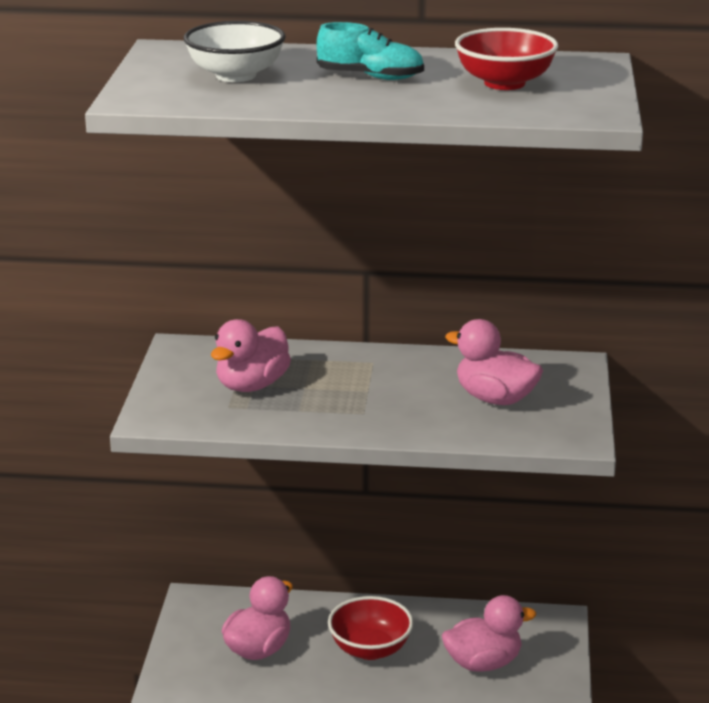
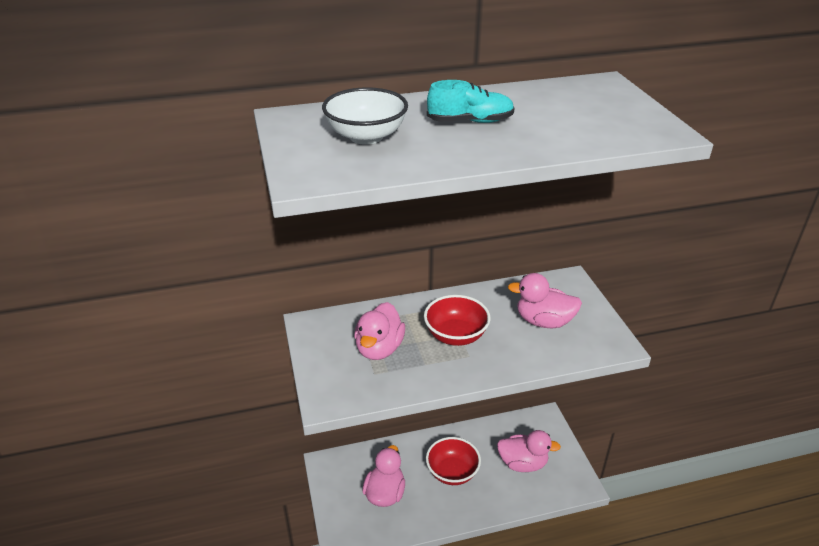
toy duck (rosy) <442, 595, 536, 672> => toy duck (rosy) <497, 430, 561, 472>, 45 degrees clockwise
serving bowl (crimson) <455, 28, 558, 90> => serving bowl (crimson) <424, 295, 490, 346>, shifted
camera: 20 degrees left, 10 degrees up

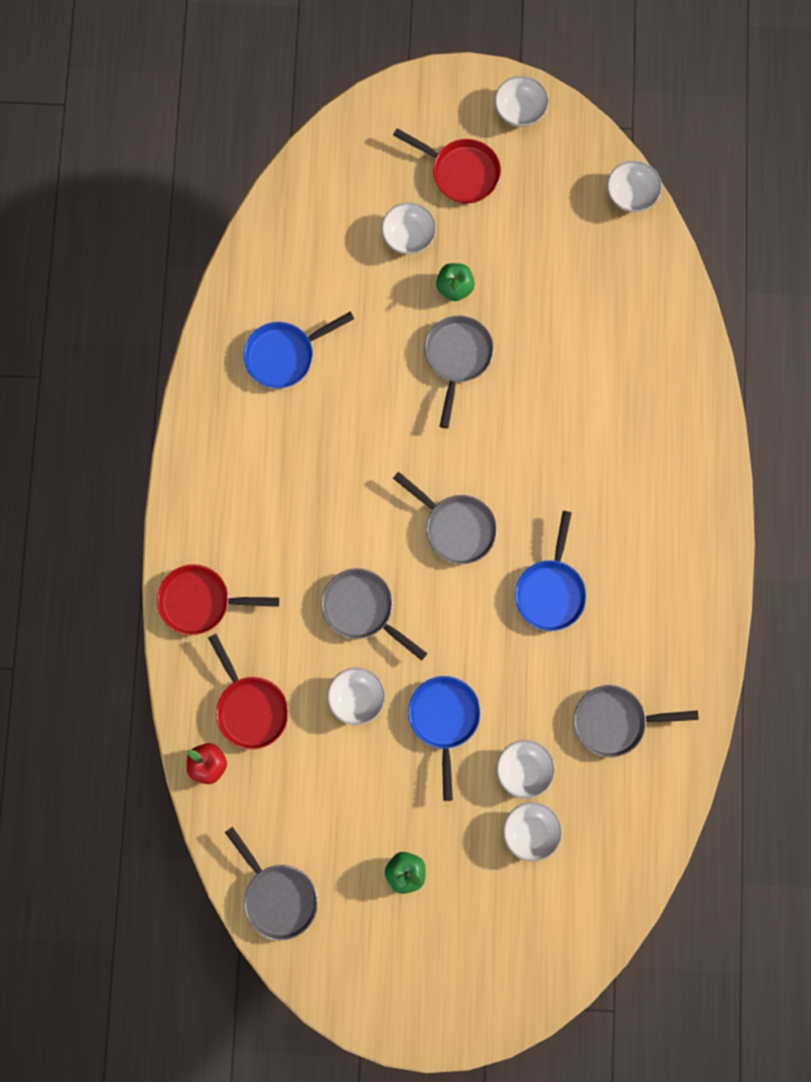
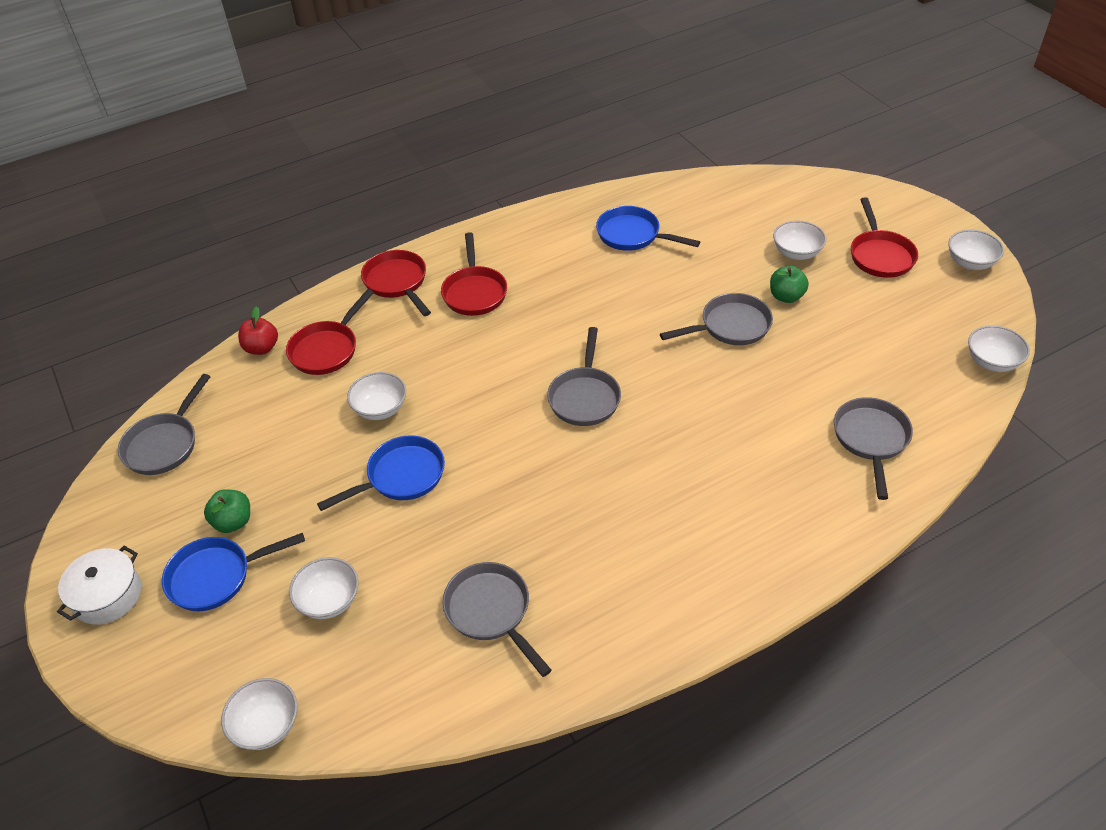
skillet (gray) <321, 568, 427, 661> => skillet (gray) <834, 397, 913, 500>, shifted
serving bowl (white) <497, 740, 555, 799> => serving bowl (white) <221, 678, 298, 750>, shifted
skillet (blue) <515, 511, 587, 631> => skillet (blue) <162, 533, 305, 611>, shifted
nothing => stockpot (white) <57, 546, 141, 625>
nothing => skillet (crimson) <441, 232, 507, 316>
camera: 60 degrees right, 30 degrees down

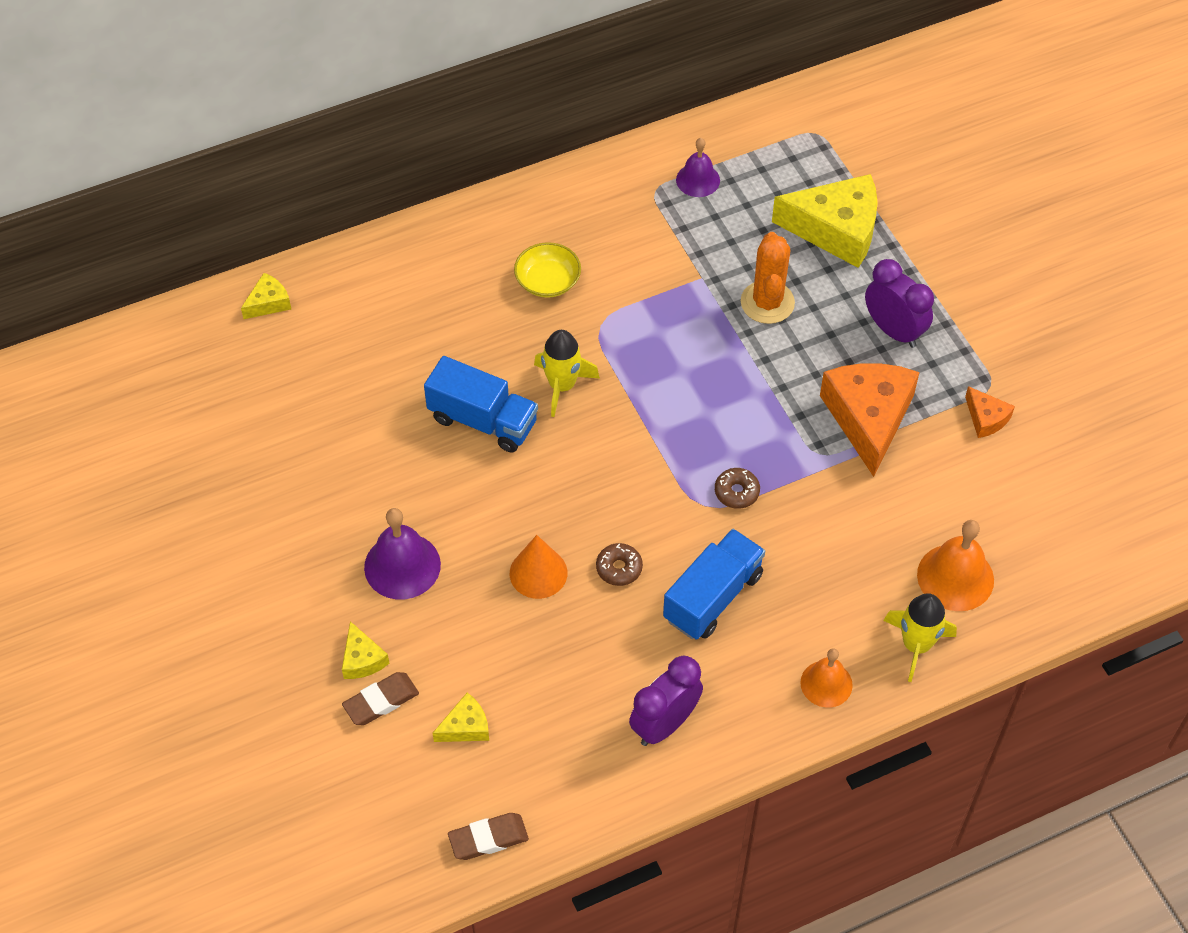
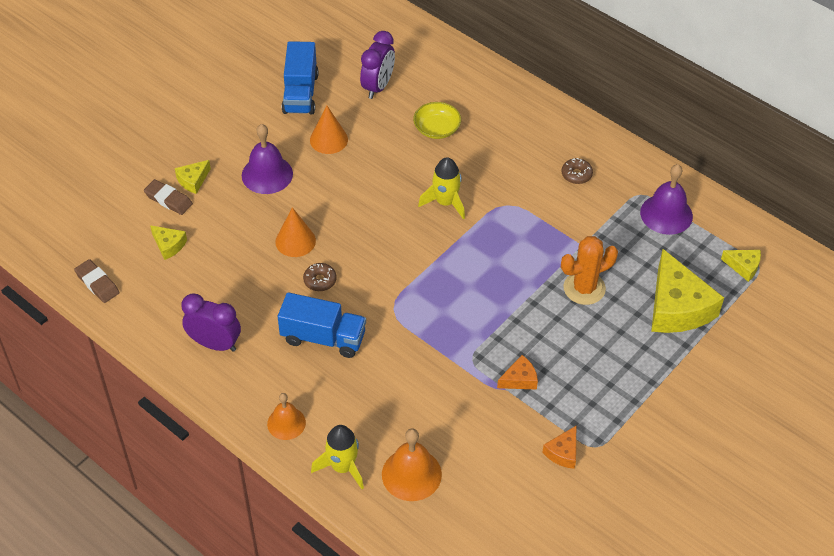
cheese (golden) <241, 273, 291, 319> => cheese (golden) <721, 250, 761, 282>, shifted
toy truck (blue) <424, 356, 538, 452> => toy truck (blue) <282, 41, 319, 115>, shifted
serving bowl (golden) <514, 242, 581, 298> => serving bowl (golden) <413, 102, 461, 139>, shifted
hand bell (purple) <676, 138, 720, 197> => hand bell (purple) <640, 164, 693, 235>, x1.52
doughnut (brown) <715, 468, 760, 509> => doughnut (brown) <562, 158, 593, 184>, shifted
cheese (orange) <820, 363, 920, 477> => cheese (orange) <497, 355, 538, 390>, x0.46
bedside clock (purple) <865, 259, 934, 348> => bedside clock (purple) <360, 31, 395, 99>, shifted
nothing => cone shape (orange) <310, 105, 348, 154>
camera: 65 degrees right, 5 degrees down

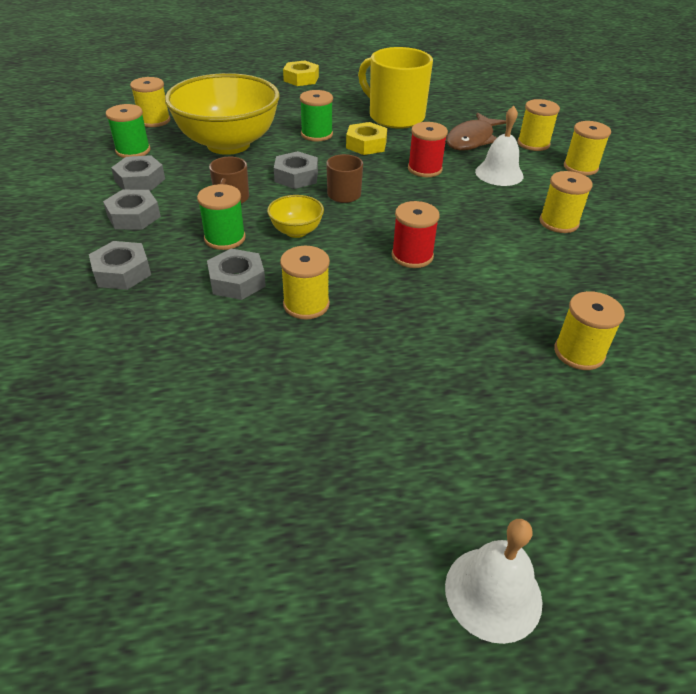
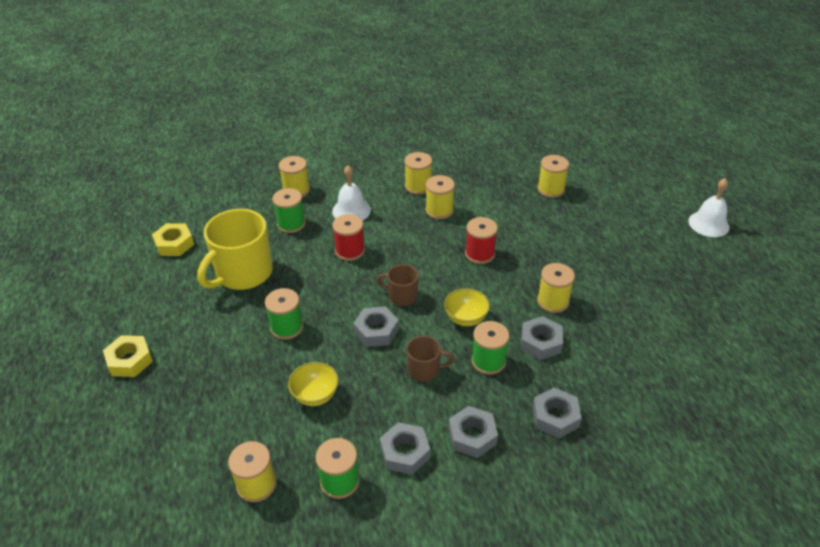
serving bowl (golden) <165, 73, 280, 155> => serving bowl (golden) <288, 362, 339, 406>, x0.42
hex nut (golden) <346, 122, 387, 155> => hex nut (golden) <152, 223, 194, 256>, shifted
toy fish (brown) <446, 113, 506, 151> => spool (green) <272, 188, 306, 233>
spool (golden) <564, 121, 611, 176> => spool (golden) <426, 175, 455, 219>, shifted
camera: 95 degrees left, 0 degrees up

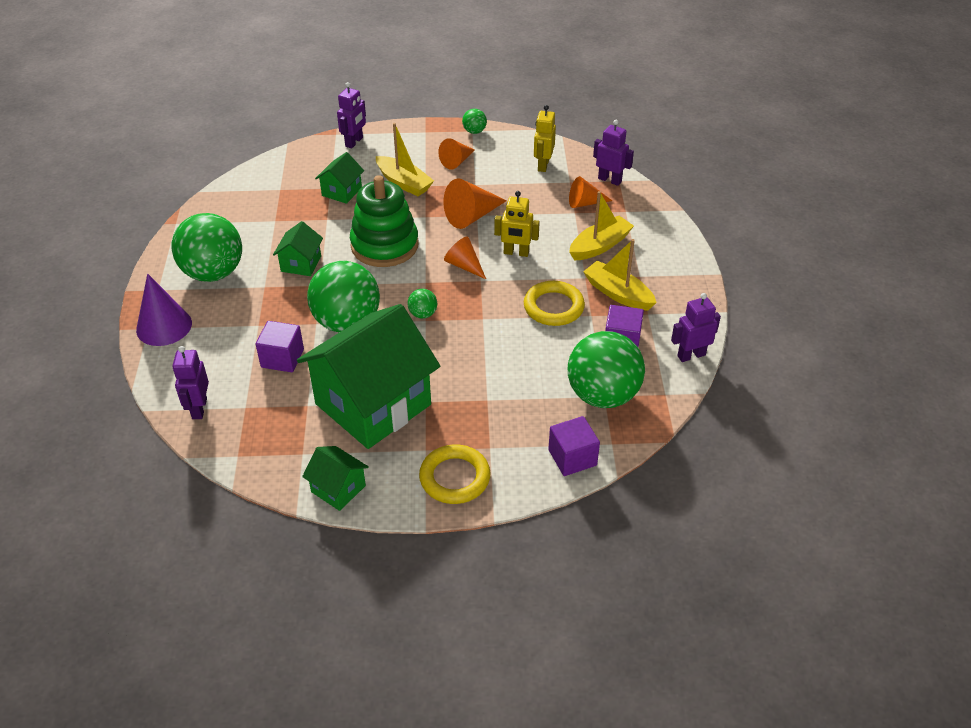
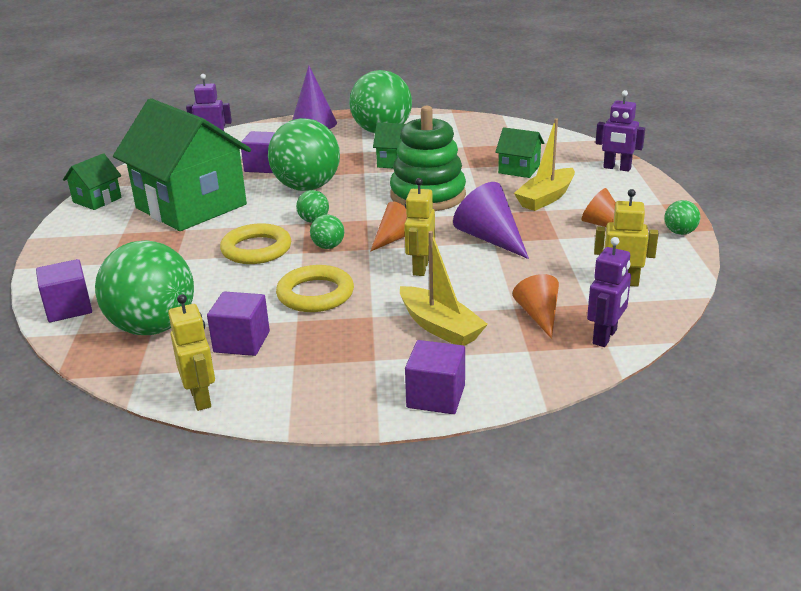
hoop (golden) <419, 444, 490, 504> => hoop (golden) <220, 223, 291, 264>, shifted
cone shape (orange) <444, 178, 507, 229> => cone shape (purple) <453, 182, 529, 259>
boat (golden) <583, 239, 657, 311> => nothing
toy robot (purple) <671, 293, 721, 362> => toy robot (golden) <168, 294, 215, 411>
nothing => sphere (green) <310, 215, 344, 249>
nothing => block (purple) <405, 340, 465, 414>
camera: 90 degrees right, 15 degrees down

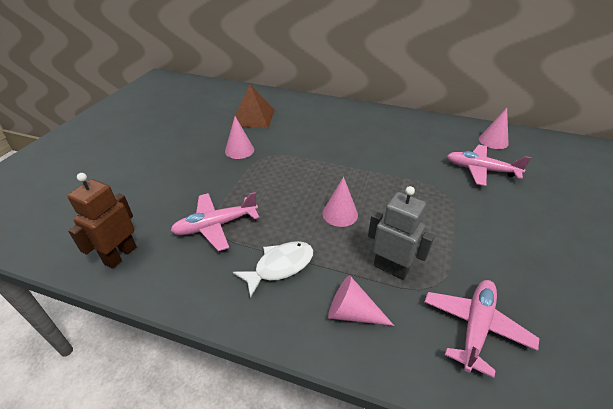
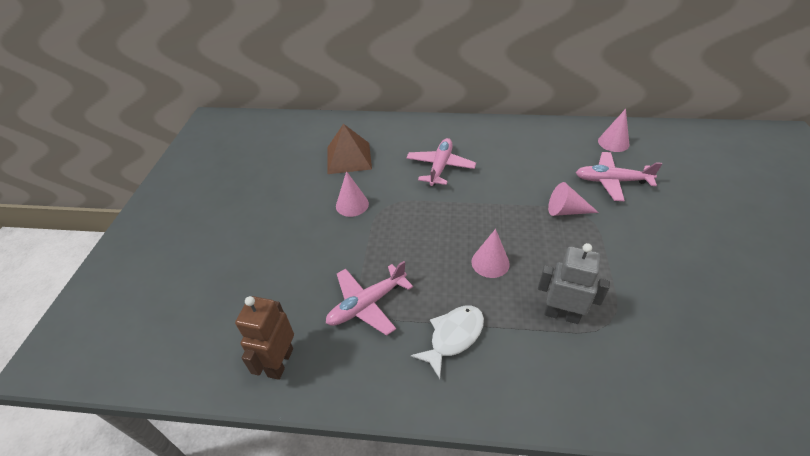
cone shape (rosy) <328, 275, 394, 326> => cone shape (rosy) <548, 182, 599, 216>, shifted
toy plane (rosy) <424, 280, 539, 378> => toy plane (rosy) <406, 138, 476, 186>, shifted
camera: 10 degrees left, 5 degrees up

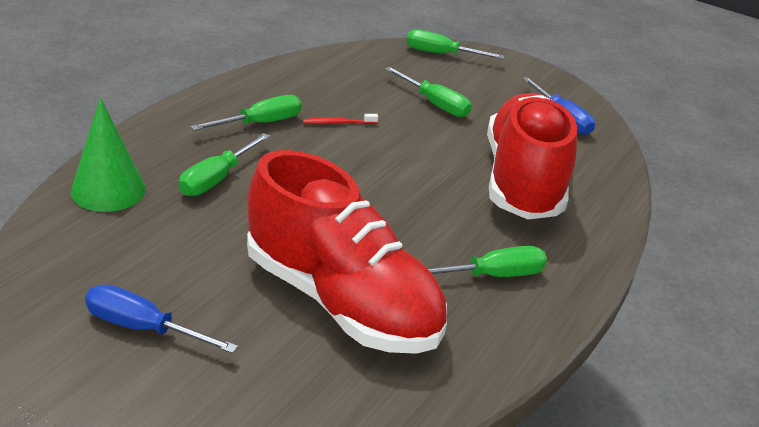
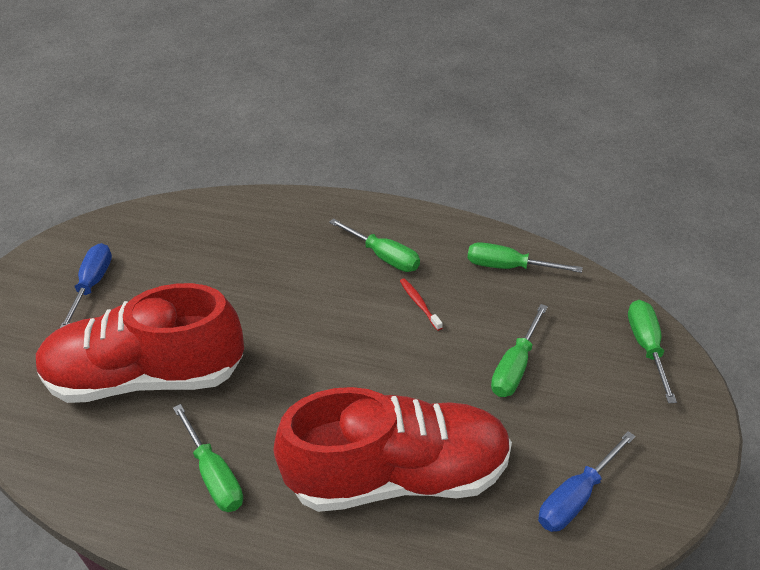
cone shape (green) <71, 98, 146, 212> => nothing
flat screwdriver (green) <179, 133, 270, 196> => flat screwdriver (green) <467, 242, 583, 273>, shifted
lace-up shoe (crimson) <247, 150, 447, 354> => lace-up shoe (crimson) <36, 283, 244, 403>, 60 degrees clockwise
camera: 80 degrees right, 10 degrees up

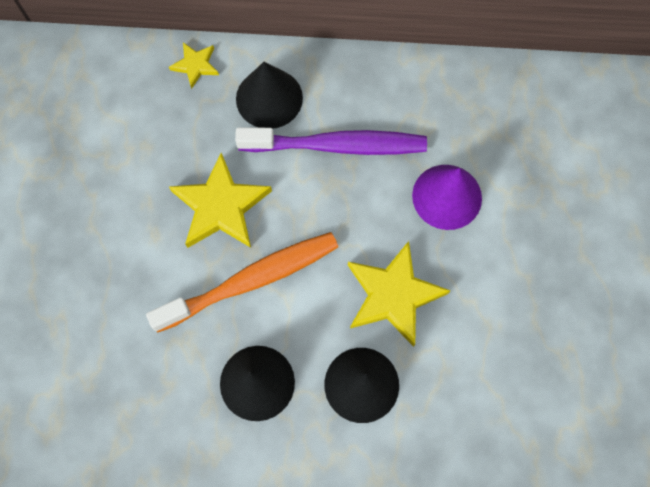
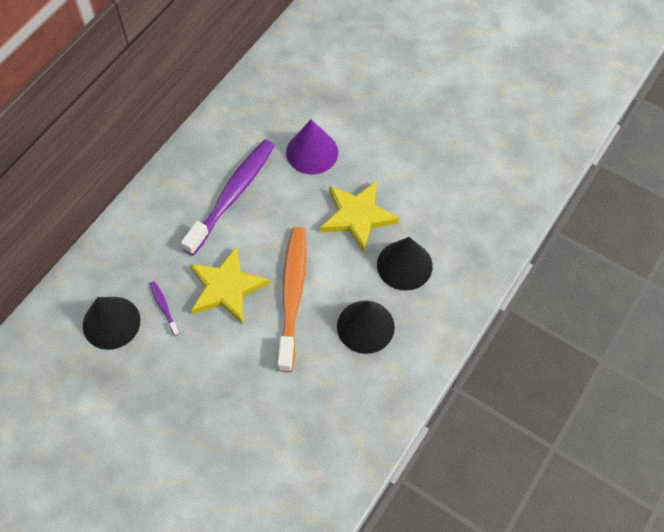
star shape (golden) <169, 42, 219, 89> => nothing
cone shape (ebony) <236, 62, 303, 129> => cone shape (ebony) <83, 297, 140, 350>, shifted
nothing => tooth brush (purple) <150, 281, 180, 336>
camera: 60 degrees left, 10 degrees down

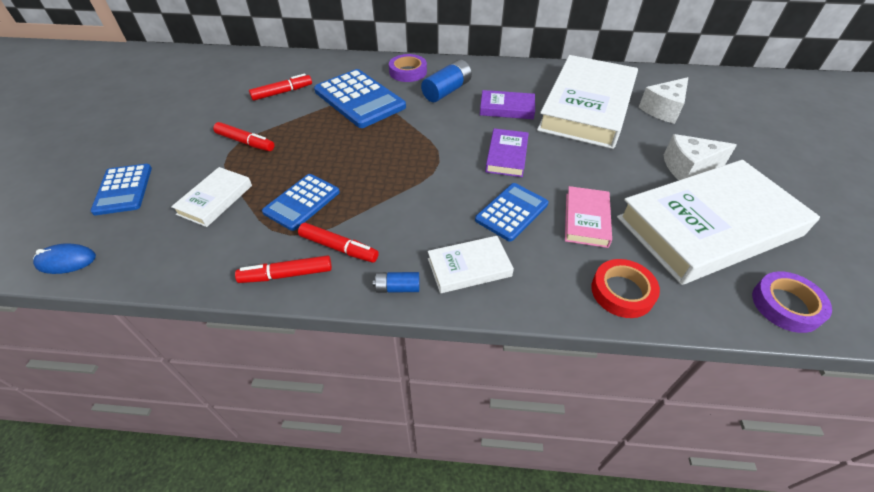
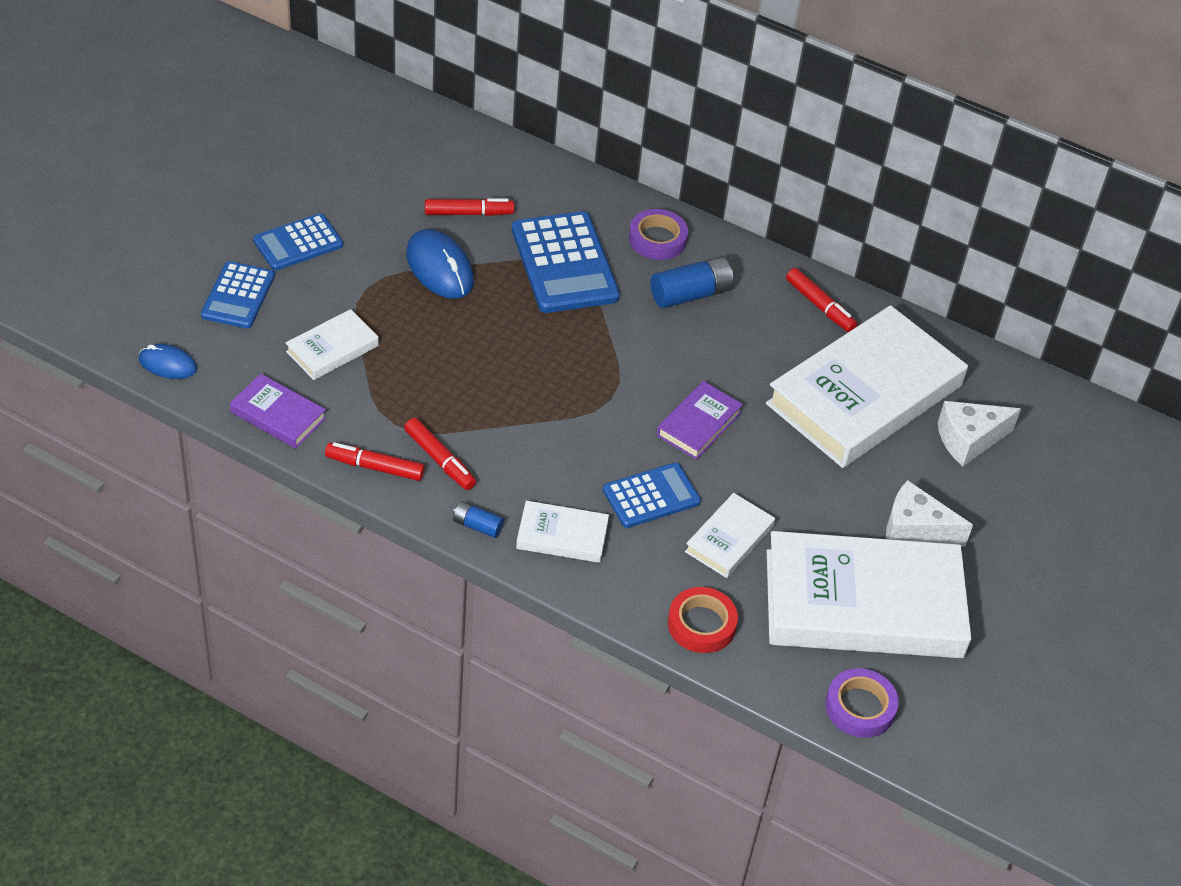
felt pen (crimson) <213, 122, 274, 151> => felt pen (crimson) <786, 268, 857, 332>, shifted
calculator (blue) <262, 174, 340, 231> => calculator (blue) <253, 213, 343, 271>, shifted
book (purple) <480, 90, 535, 119> => book (purple) <230, 374, 326, 449>, shifted
book (rosy) <565, 186, 612, 248> => book (white) <685, 493, 775, 578>
nothing => PC mouse (blue) <406, 229, 474, 299>
camera: 20 degrees right, 0 degrees up

